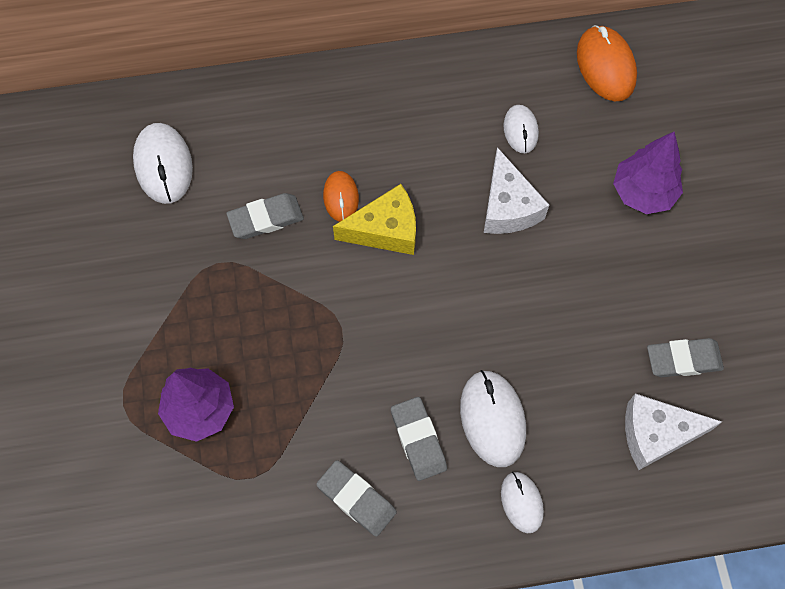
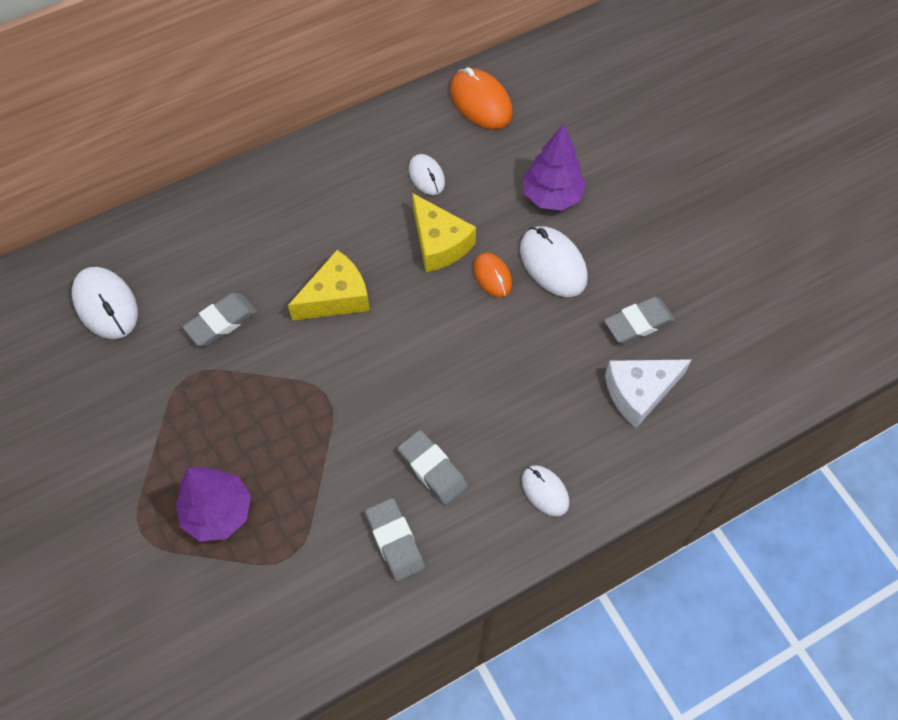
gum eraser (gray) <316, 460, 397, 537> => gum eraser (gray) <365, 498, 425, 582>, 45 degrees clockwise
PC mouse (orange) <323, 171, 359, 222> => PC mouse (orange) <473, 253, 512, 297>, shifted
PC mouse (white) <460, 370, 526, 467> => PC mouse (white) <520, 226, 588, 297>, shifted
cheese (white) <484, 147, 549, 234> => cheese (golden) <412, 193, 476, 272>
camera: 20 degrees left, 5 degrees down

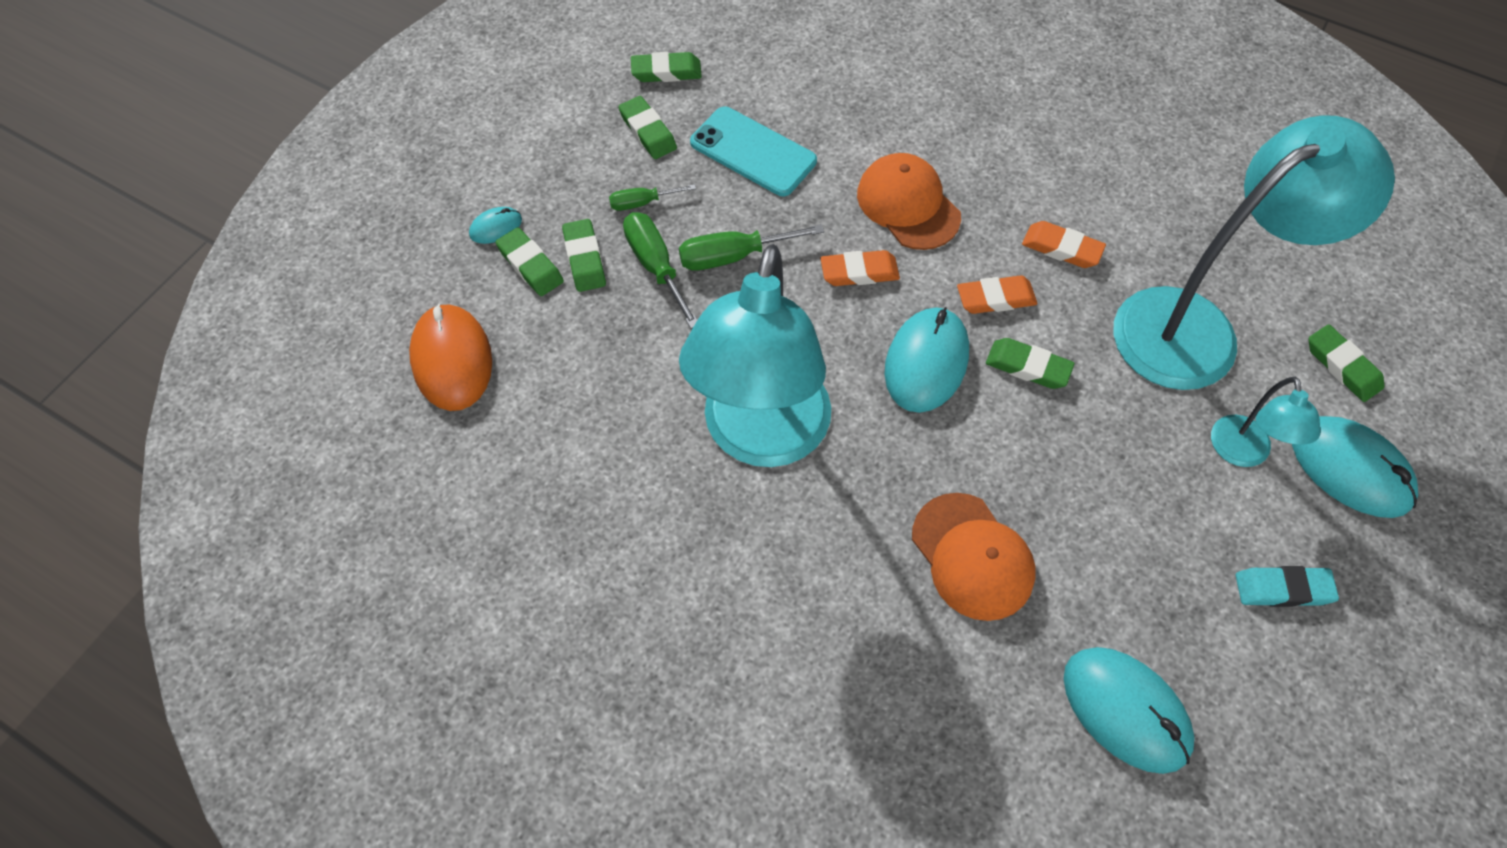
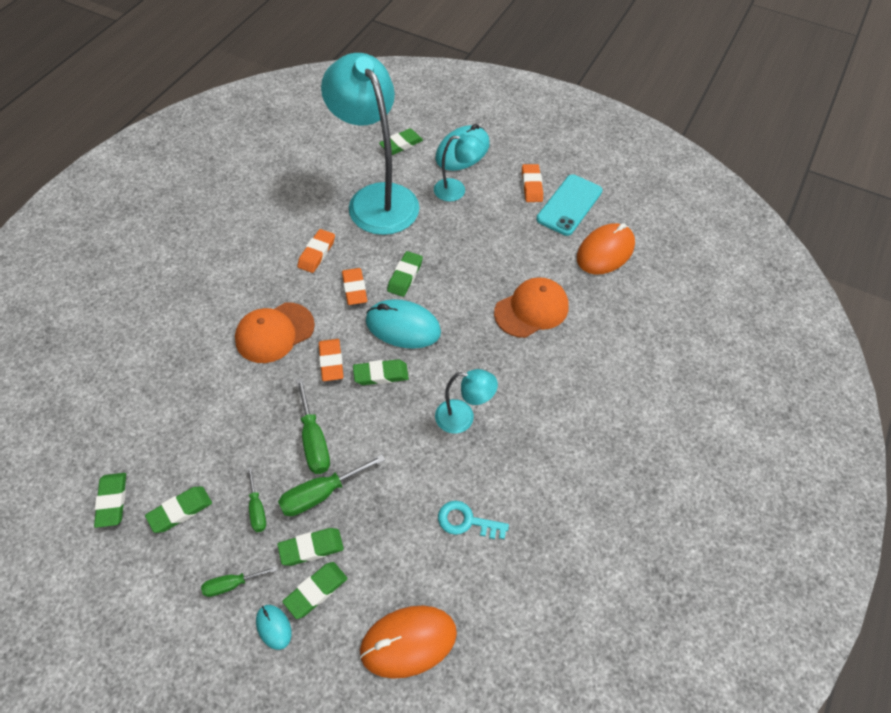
lamp (turquoise) <679, 244, 831, 467> => lamp (turquoise) <435, 369, 498, 434>, x0.46
smartphone (turquoise) <690, 107, 817, 196> => smartphone (turquoise) <536, 174, 603, 236>, shifted
PC mouse (turquoise) <1064, 647, 1195, 774> => PC mouse (orange) <577, 223, 635, 275>
gum eraser (turquoise) <1236, 566, 1339, 607> => gum eraser (orange) <522, 164, 543, 202>
nothing => flat screwdriver (green) <201, 566, 277, 597>
nothing => gum eraser (green) <353, 359, 409, 385>
nothing => door key (turquoise) <438, 501, 509, 539>
camera: 95 degrees left, 5 degrees down

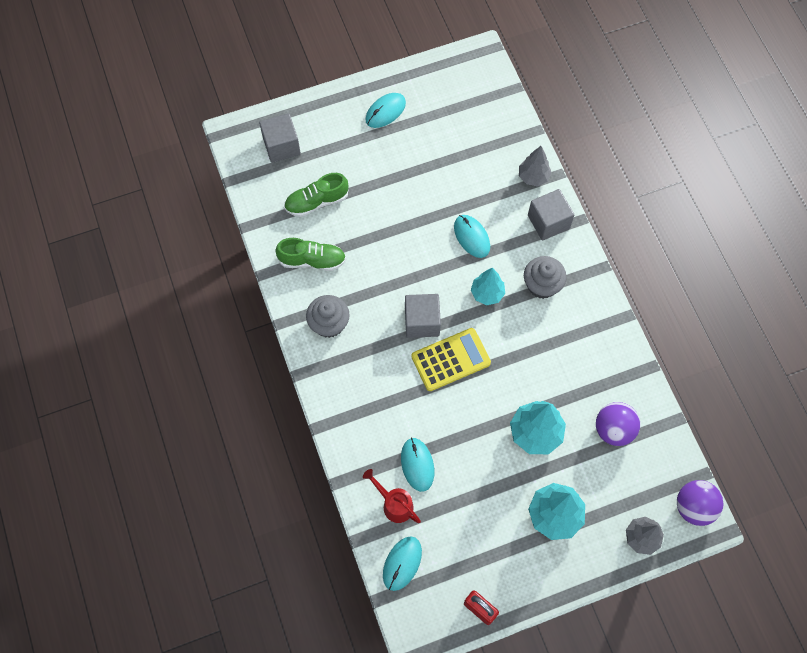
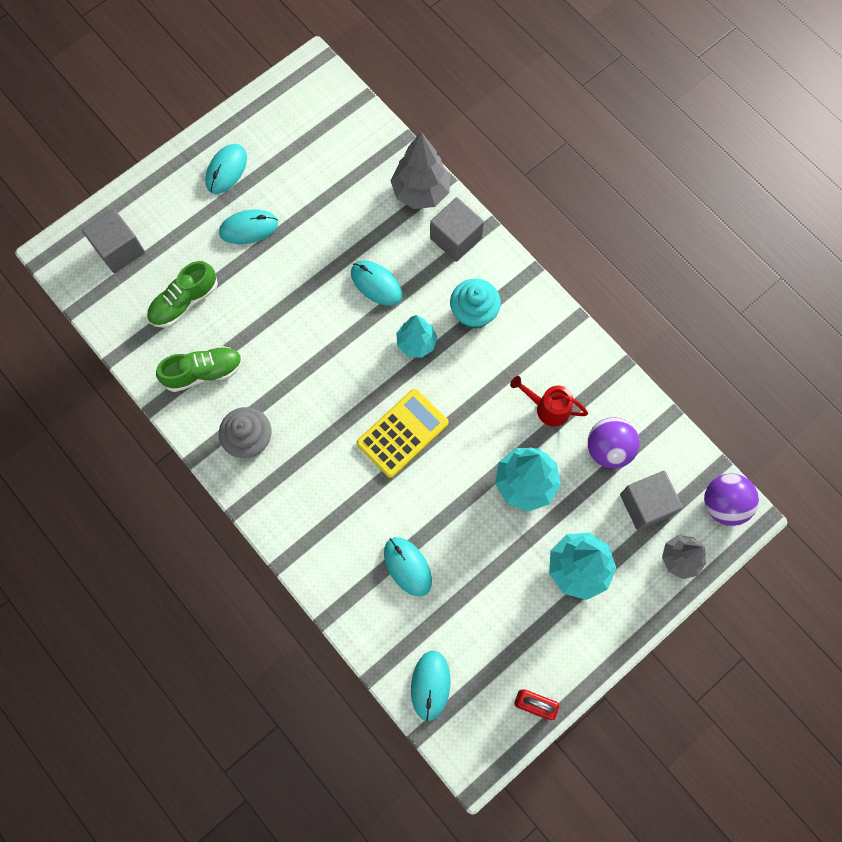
sprinkling can (crimson) <363, 469, 421, 523> => sprinkling can (crimson) <510, 376, 588, 427>, shifted
block (gray) <405, 294, 441, 338> => block (gray) <620, 471, 683, 530>, shifted
tree (gray) <519, 146, 552, 187> => tree (gray) <391, 132, 450, 209>, x1.52
cupcake (gray) <524, 256, 567, 299> => cupcake (turquoise) <450, 279, 501, 329>
nothing => PC mouse (turquoise) <219, 210, 278, 244>
camera: 20 degrees left, 5 degrees up

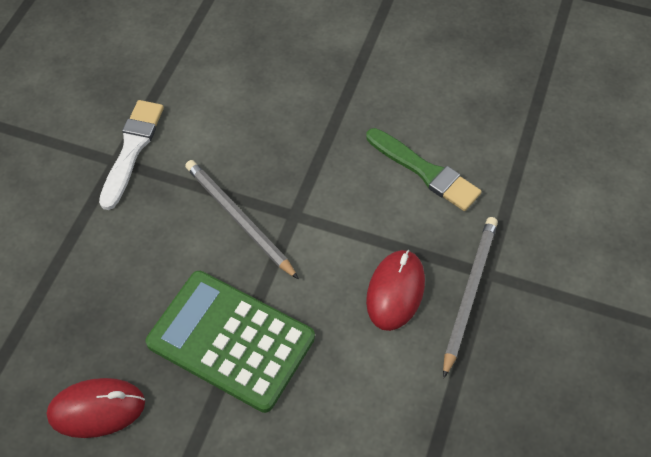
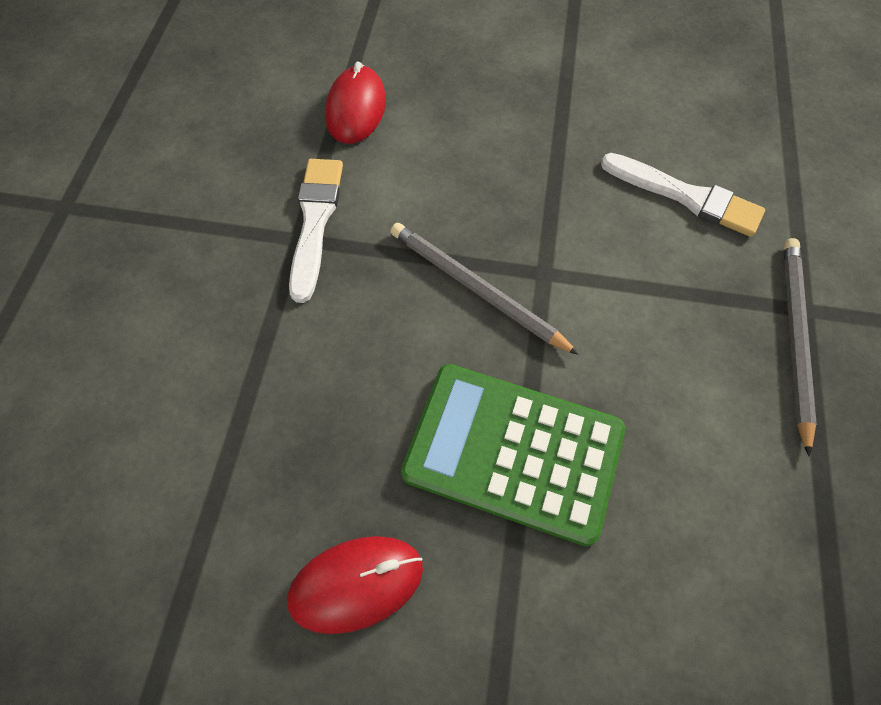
paint brush (green) <366, 128, 482, 211> => paint brush (white) <601, 153, 765, 237>
PC mouse (crimson) <366, 250, 425, 331> => PC mouse (crimson) <325, 61, 386, 144>, shifted
camera: 10 degrees left, 5 degrees up

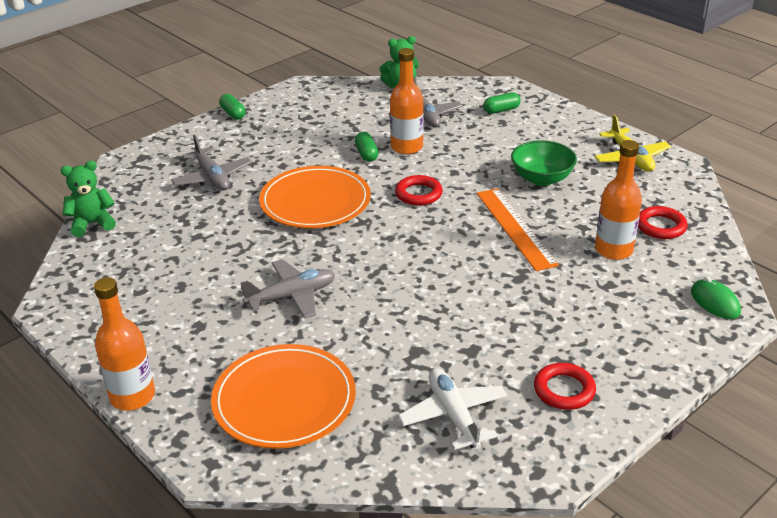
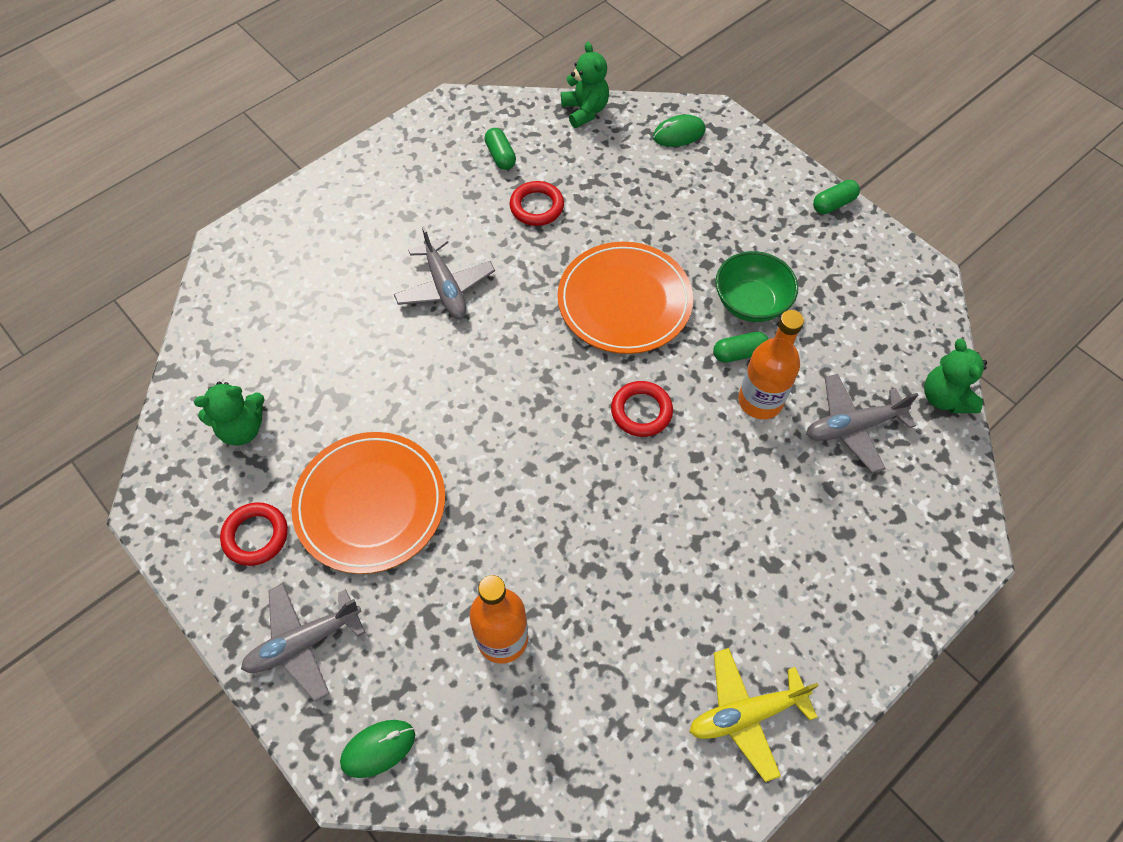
flask (orange) <94, 277, 155, 411> => nothing
toy plane (gray) <171, 135, 252, 191> => toy plane (gray) <241, 584, 365, 702>, shifted
flat dish (orange) <211, 344, 356, 449> => flat dish (orange) <291, 432, 445, 574>, shifted
toy plane (white) <398, 368, 508, 450> => stuffed bear (green) <194, 382, 265, 446>
measuring stick (orange) <477, 188, 559, 271> => nothing
pill (green) <484, 92, 521, 114> => pill (green) <485, 128, 516, 170>, shifted
serving bowl (green) <511, 140, 577, 186> => serving bowl (green) <715, 251, 798, 322>, shifted
hoop (crimson) <638, 206, 687, 239> => hoop (crimson) <510, 181, 564, 226>, shifted
nothing => PC mouse (green) <653, 114, 706, 147>
camera: 90 degrees right, 25 degrees up

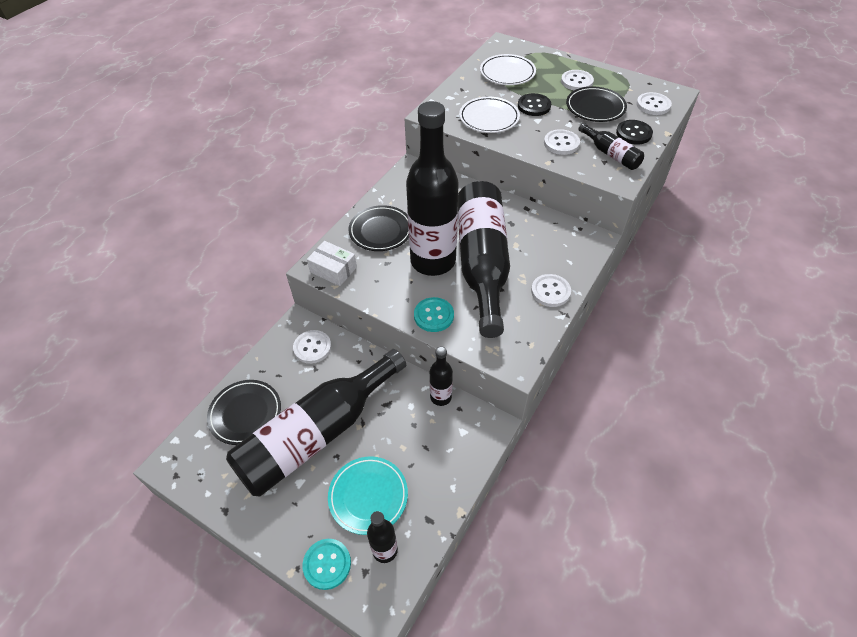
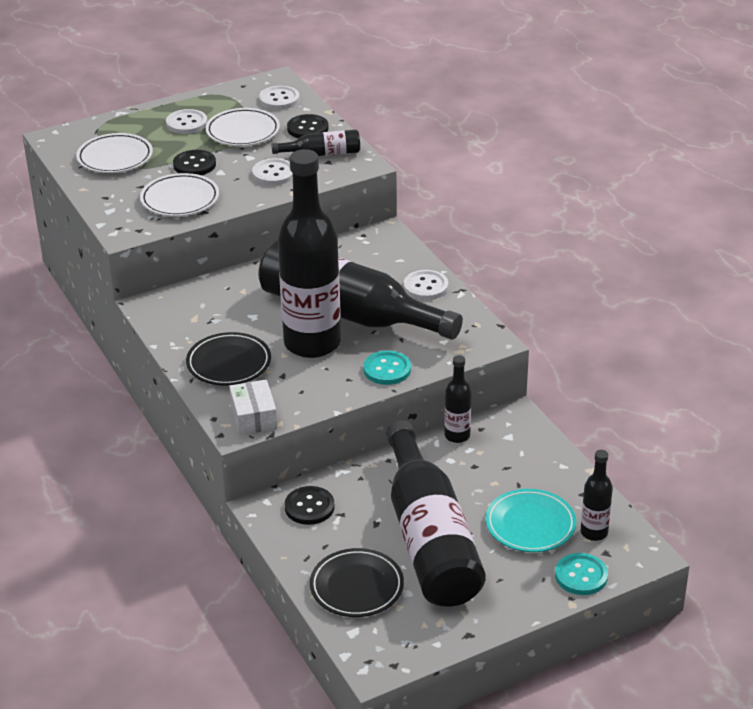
shirt button (white) <293, 330, 331, 364> => shirt button (ebony) <285, 486, 334, 525>
package (white) <307, 241, 357, 286> => package (white) <229, 379, 277, 435>, 75 degrees counterclockwise
flat dish (ebony) <566, 86, 627, 122> => flat dish (white) <206, 108, 280, 146>
camera: 60 degrees left, 15 degrees down

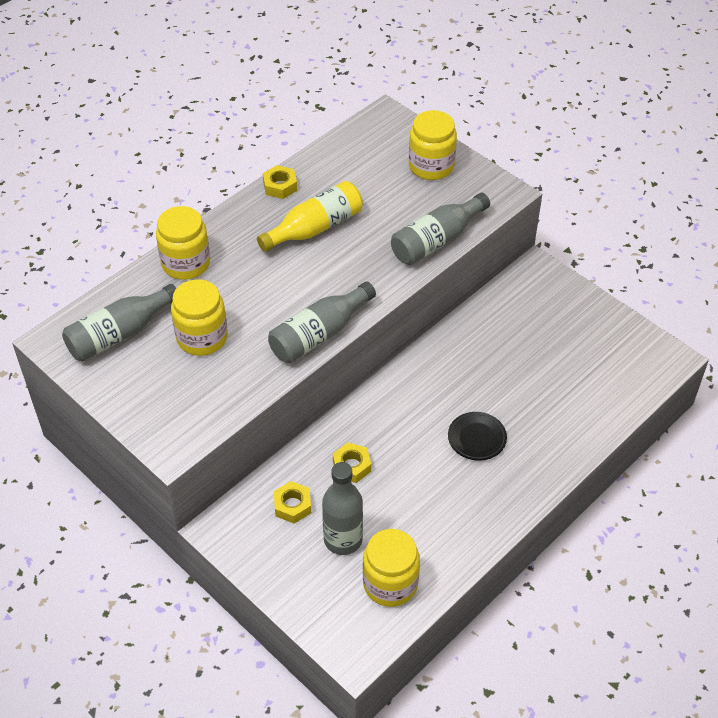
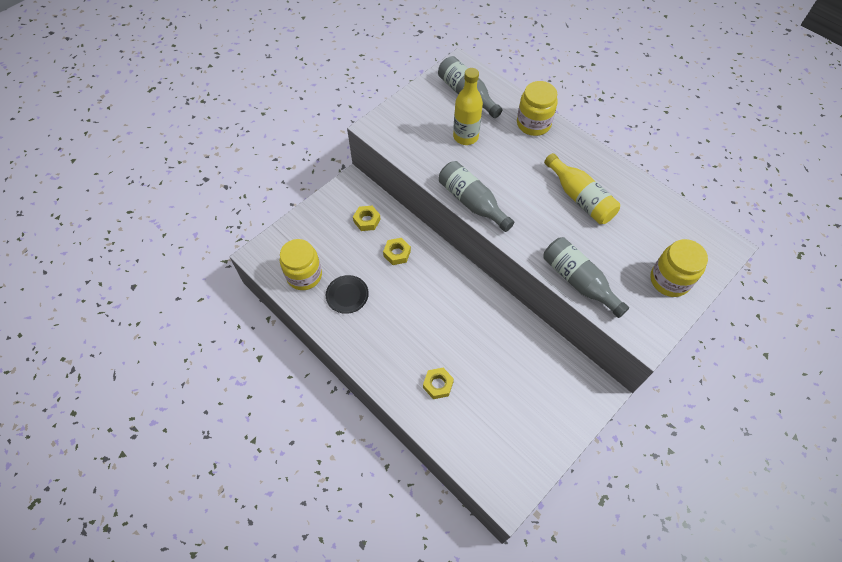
jar (golden) <171, 279, 228, 356> => flask (golden) <453, 68, 483, 145>
hex nut (golden) <263, 165, 297, 199> => hex nut (golden) <423, 368, 454, 399>, shifted
flask (gray) <322, 462, 363, 555> => nothing
flat dish (ebony) <448, 412, 507, 461> => flat dish (ebony) <326, 275, 369, 314>, shifted
camera: 90 degrees right, 10 degrees up

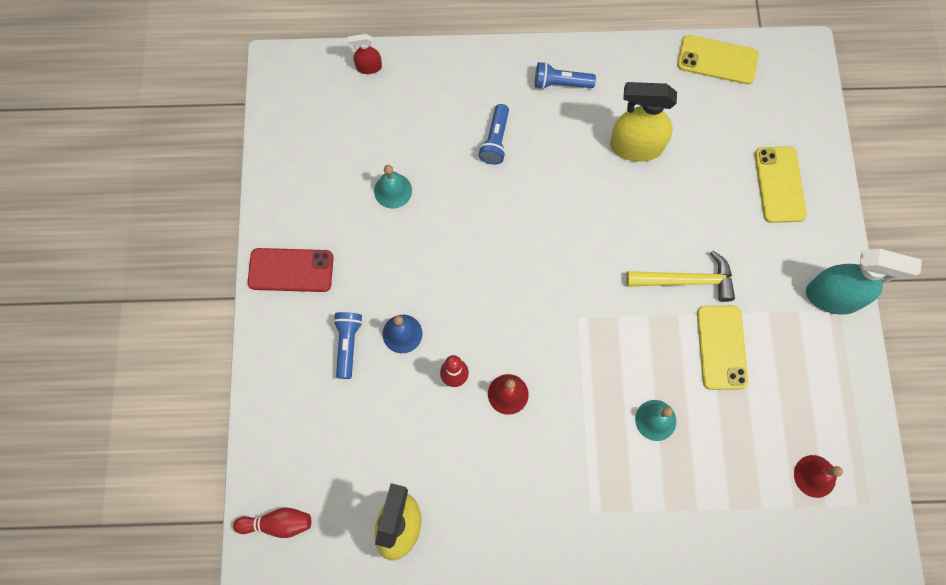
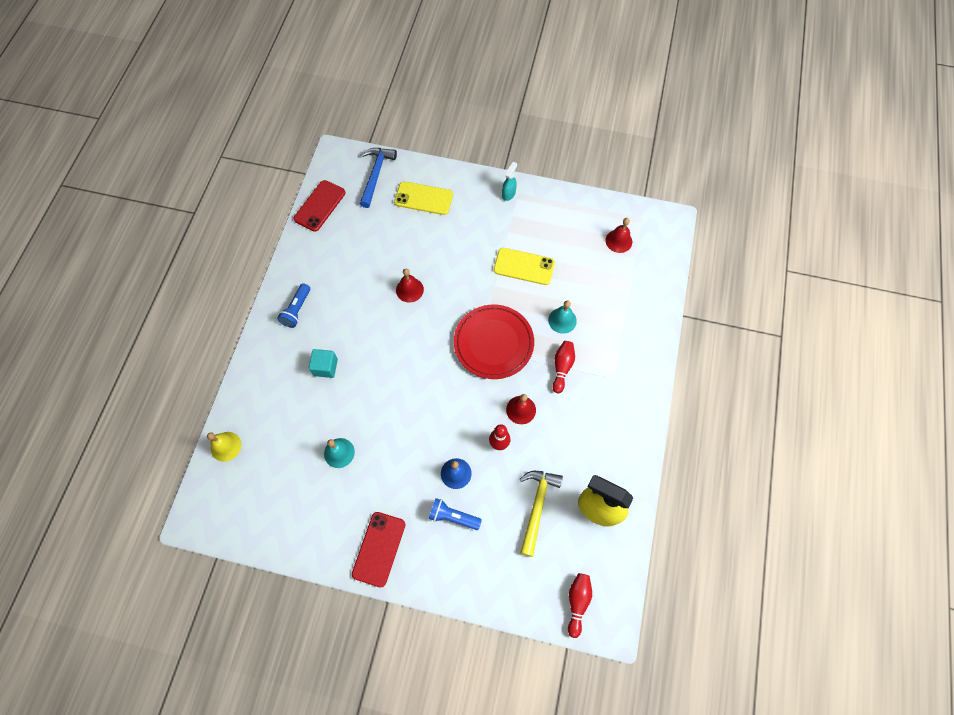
spray cleaner (crimson) <348, 34, 382, 74> => hand bell (golden) <207, 432, 241, 462>
torch (blue) <478, 104, 509, 164> => block (turquoise) <309, 349, 338, 378>
spray cleaner (golden) <610, 82, 677, 162> => nothing
hammer (golden) <626, 251, 735, 302> => hammer (golden) <520, 471, 563, 557>, shifted
smartphone (golden) <677, 35, 759, 84> => smartphone (crimson) <293, 180, 345, 232>
spray cleaner (turquoise) <806, 249, 922, 315> => spray cleaner (turquoise) <502, 162, 517, 201>, x0.50
nothing => hammer (blue) <360, 148, 397, 208>
nothing => hand bell (crimson) <396, 269, 424, 303>
nothing => flat dish (crimson) <454, 305, 534, 379>
nothing => skittle (crimson) <552, 341, 575, 393>
camera: 75 degrees left, 5 degrees down

